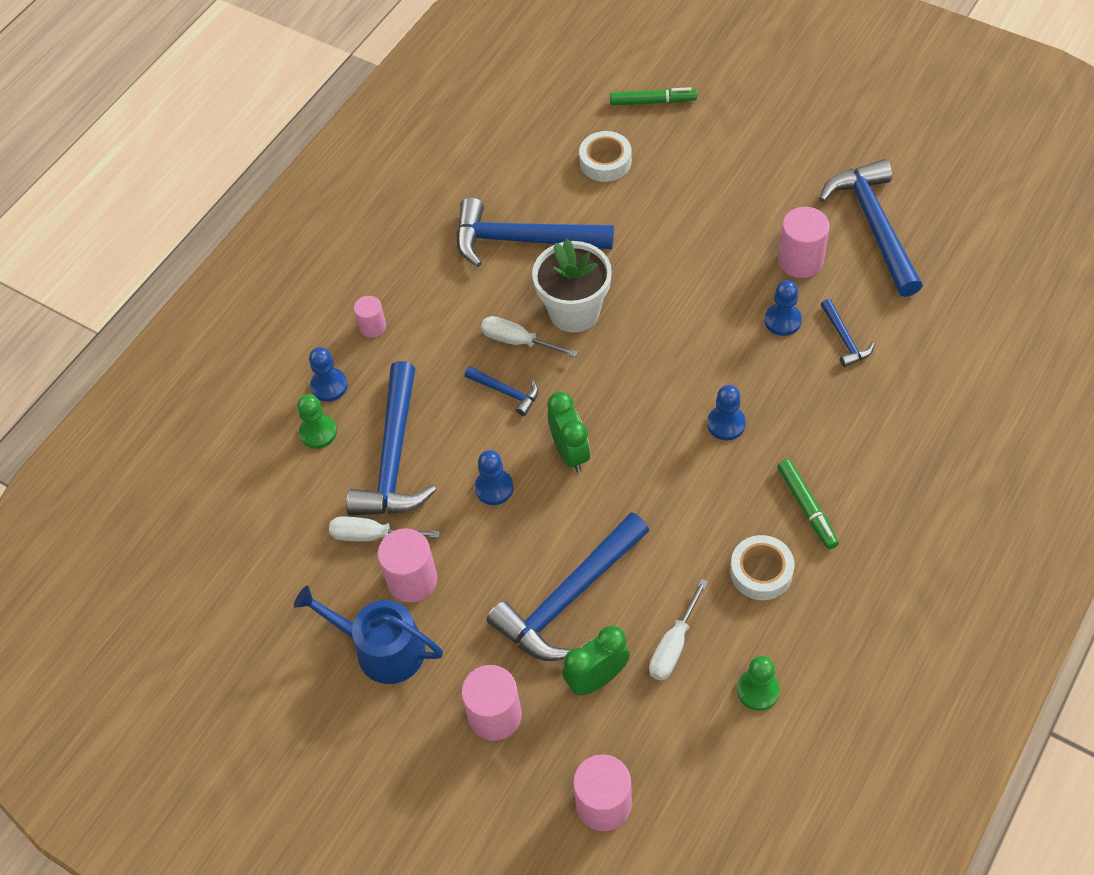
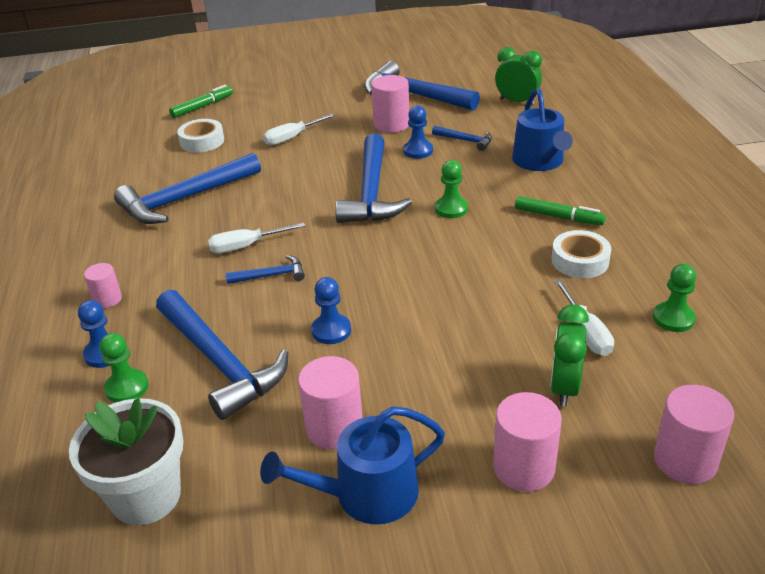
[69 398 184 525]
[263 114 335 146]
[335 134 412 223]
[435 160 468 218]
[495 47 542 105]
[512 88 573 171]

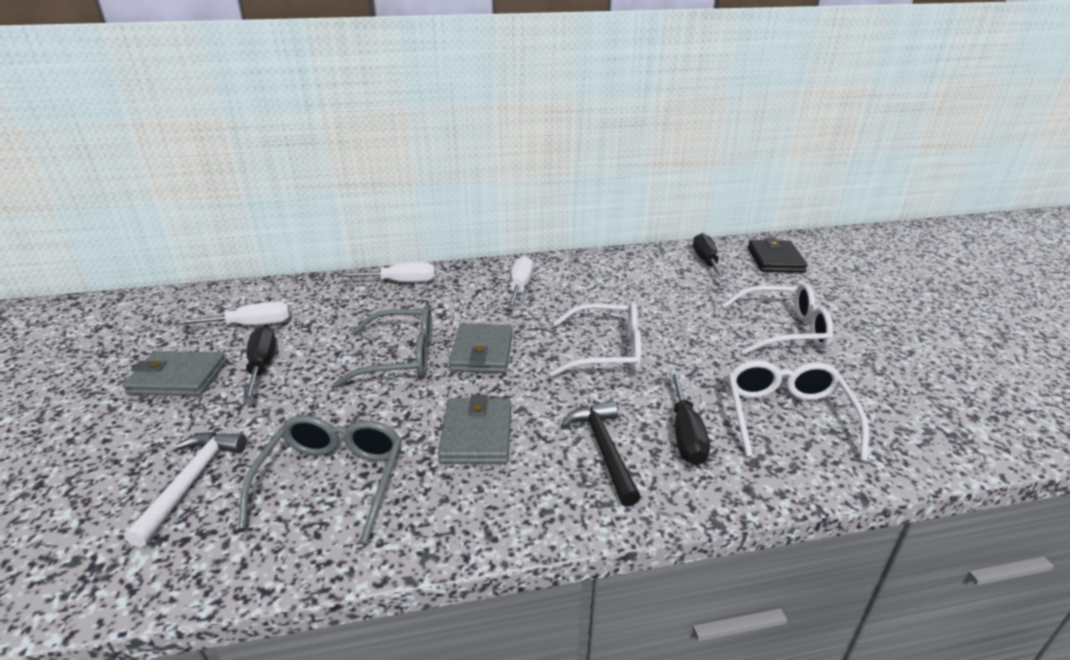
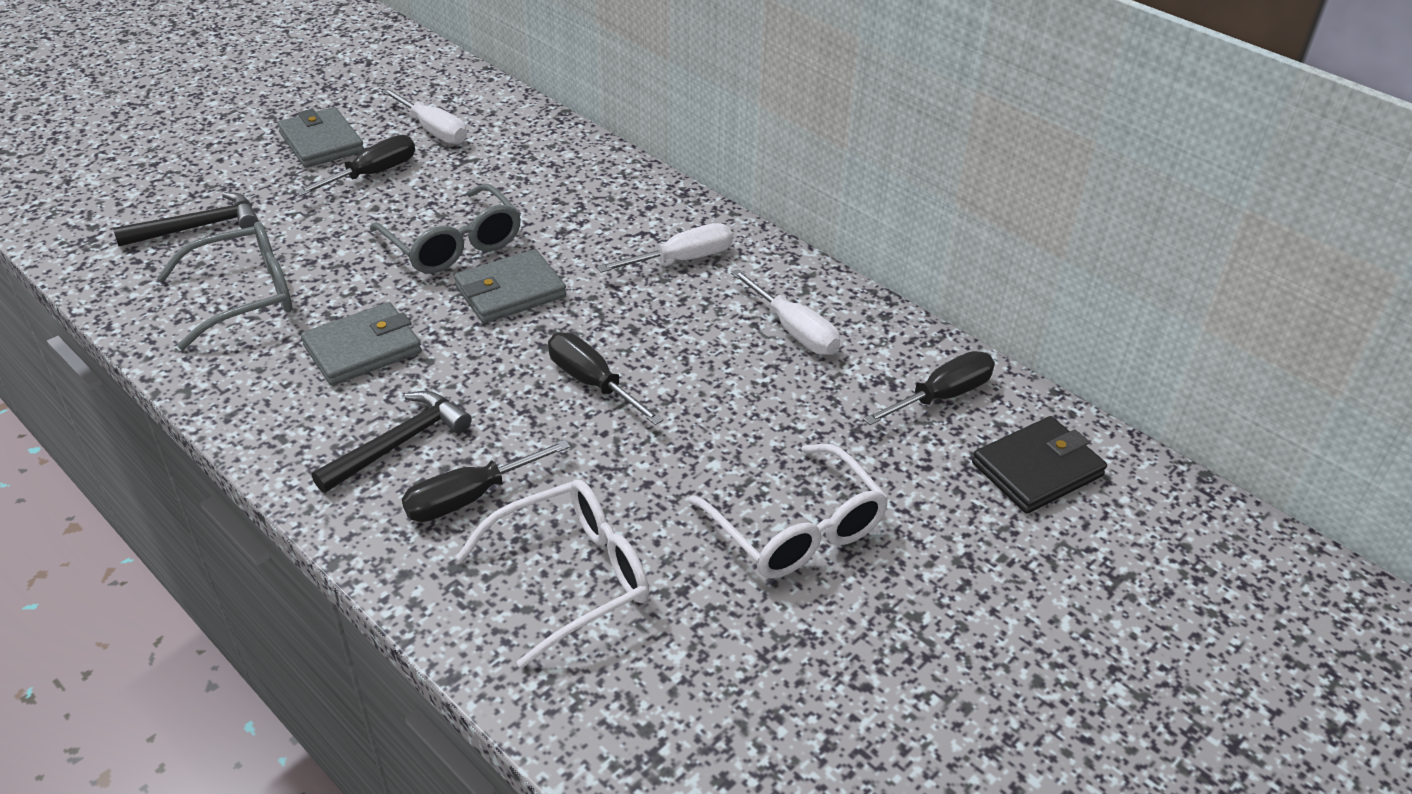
[113 192 259 247]
[548 332 664 425]
[731 269 841 355]

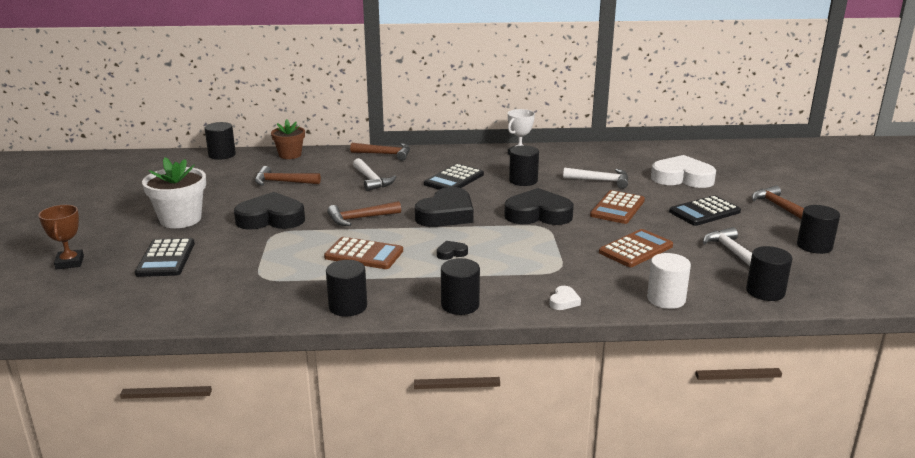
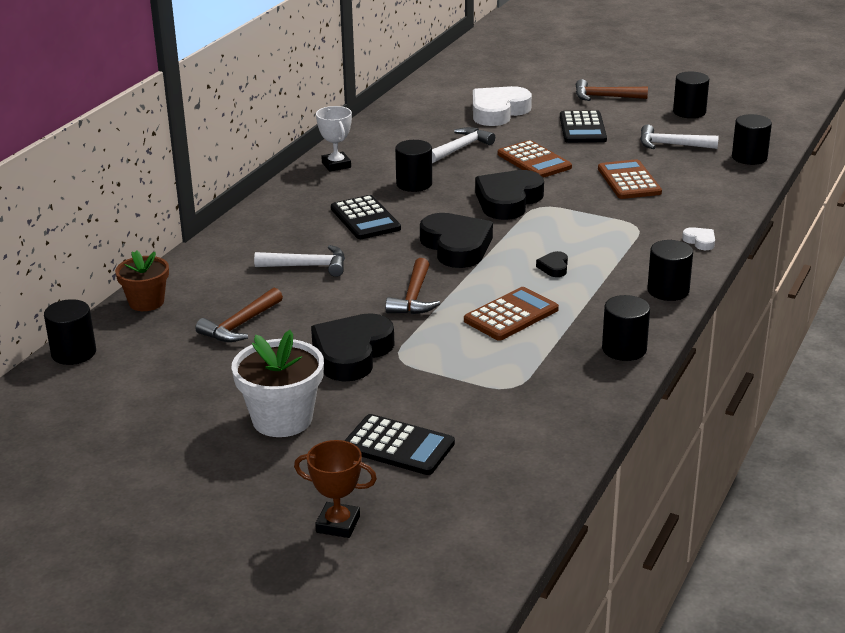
[350 143 410 161] (first image)
[647 253 691 309] (first image)

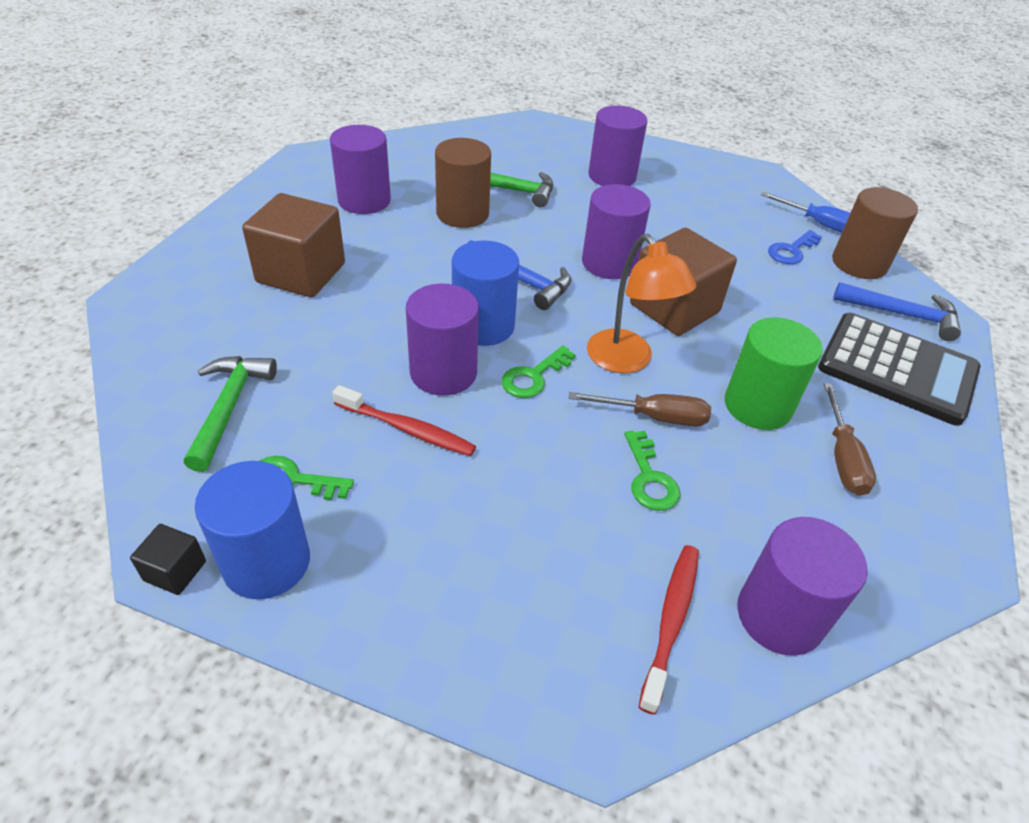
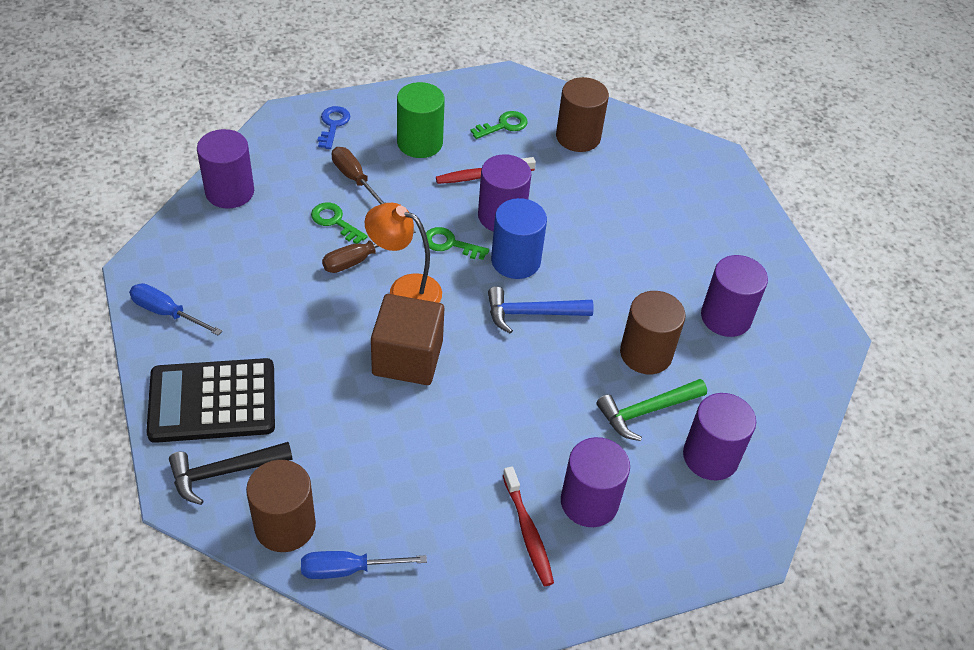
[129 283 222 336]
[169 442 293 505]
[318 106 350 149]
[332 147 385 205]
[397 82 445 158]
[426 227 489 260]
[503 466 554 586]
[556 77 609 152]
[683 393 756 481]
[130 524 206 595] (first image)
[195 461 310 599] (first image)
[242 193 345 297] (first image)

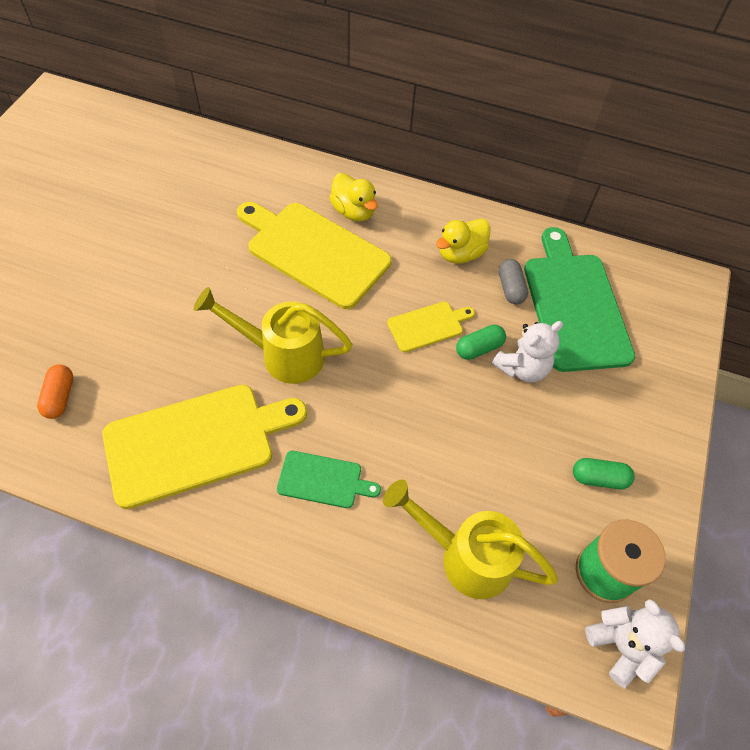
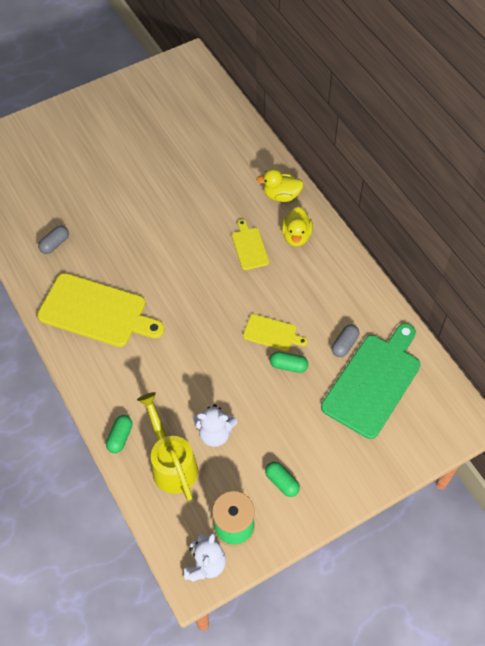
[38 226 69 254]
[106 415 133 453]
[193 404 237 447]
[232 219 269 270]
[256 169 304 202]
[194 287 352 384] (first image)
[277 451 381 508] (first image)

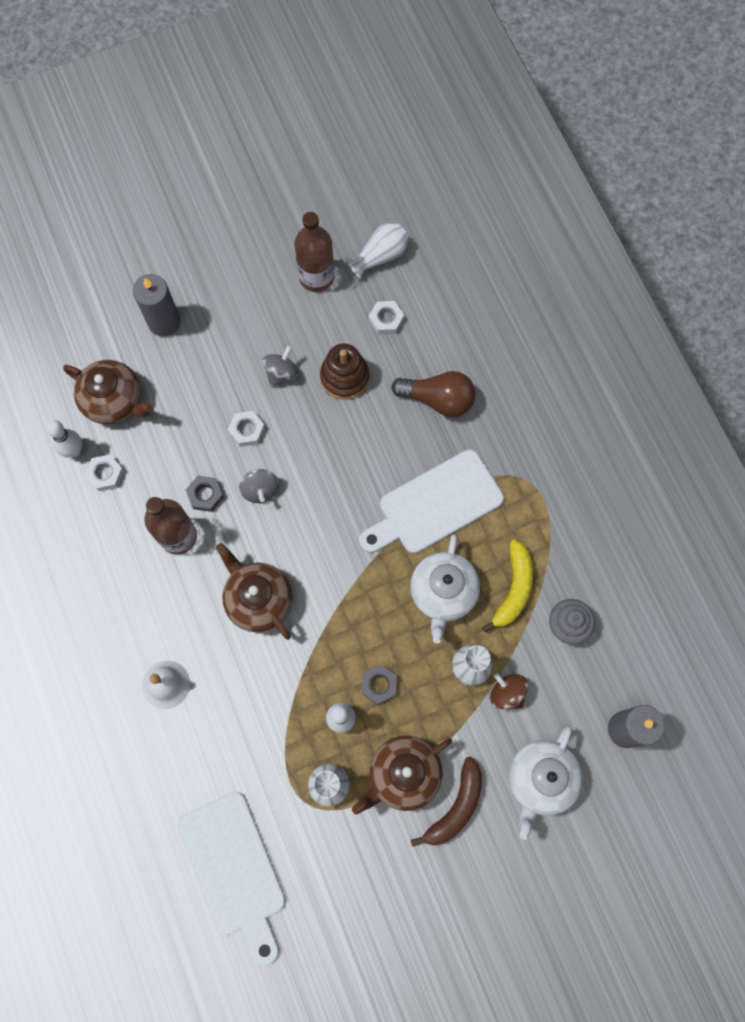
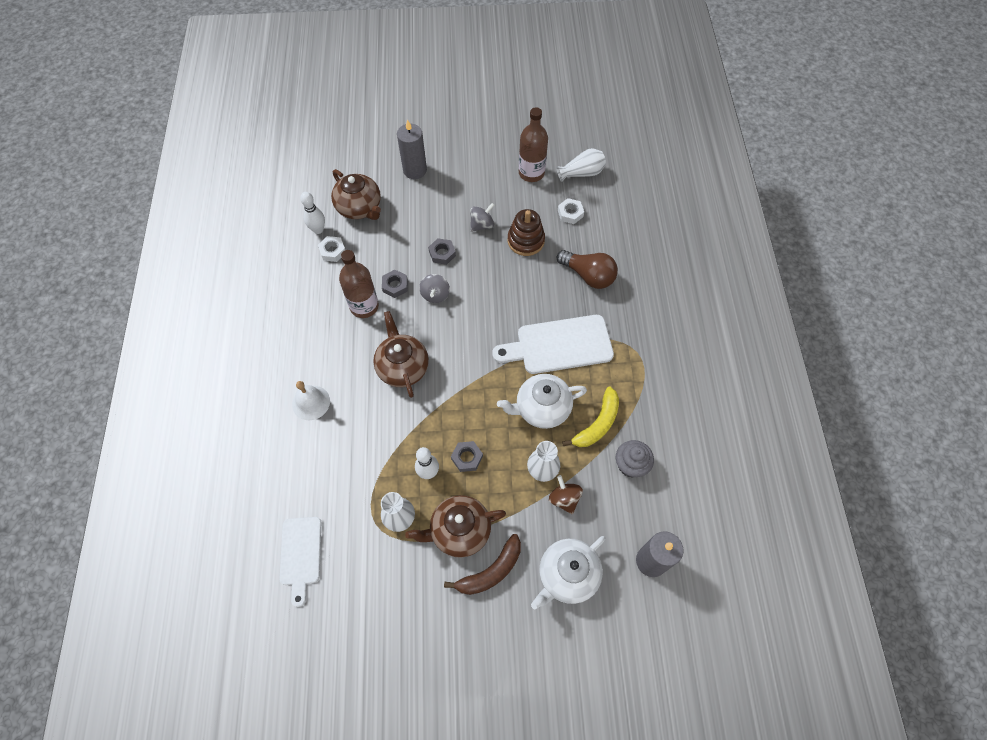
[280 517 321 607]
[428 238 456 265]
[497 374 587 429]

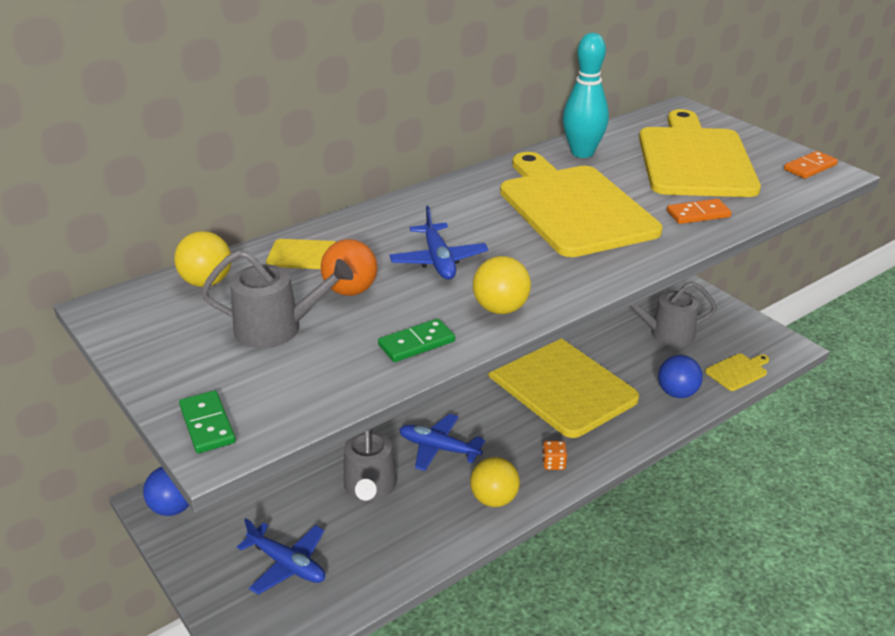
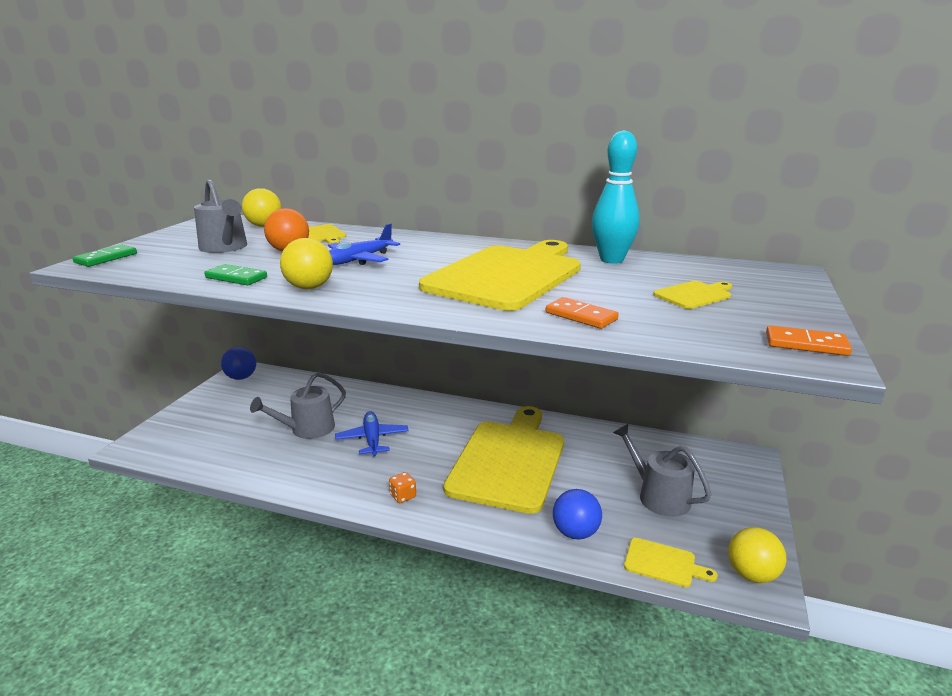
[653 281 732 309]
[728 527 786 583]
[237 519 325 595] (first image)

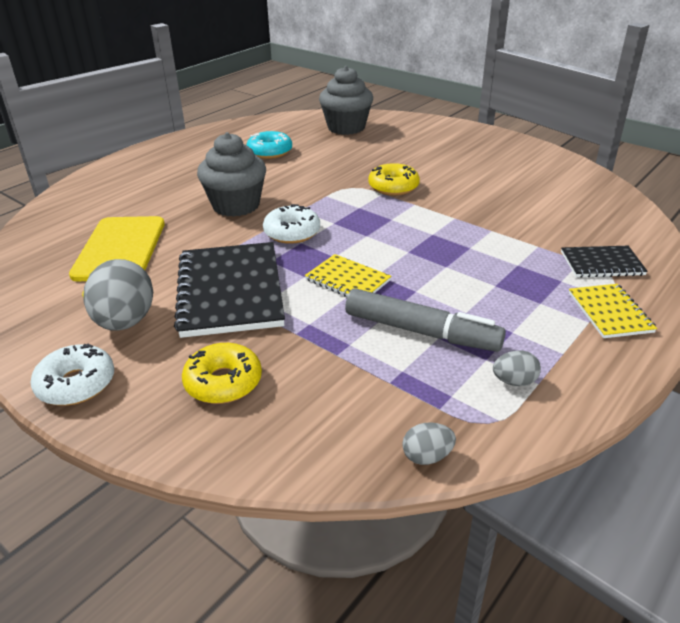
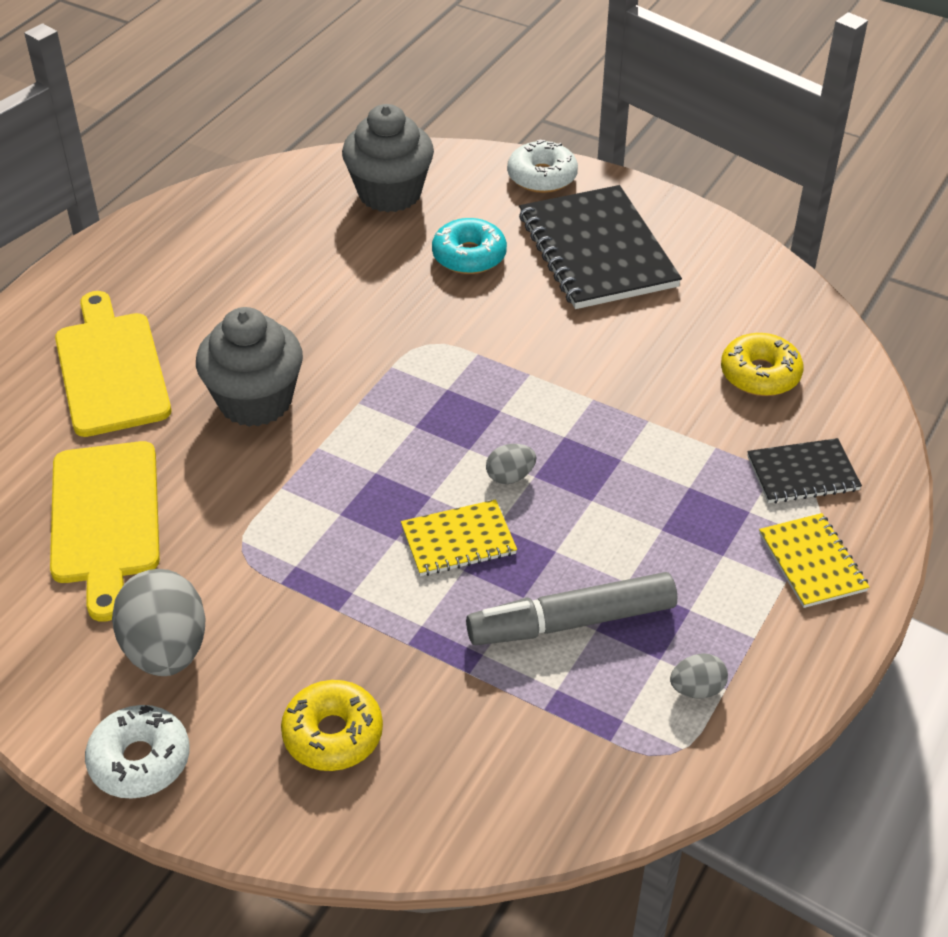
[55 291 171 437]
[401 499 517 576]
[432 218 507 274]
[466 572 677 645]
[486 444 536 484]
[507 140 578 193]
[519 185 682 309]
[721 333 804 396]

